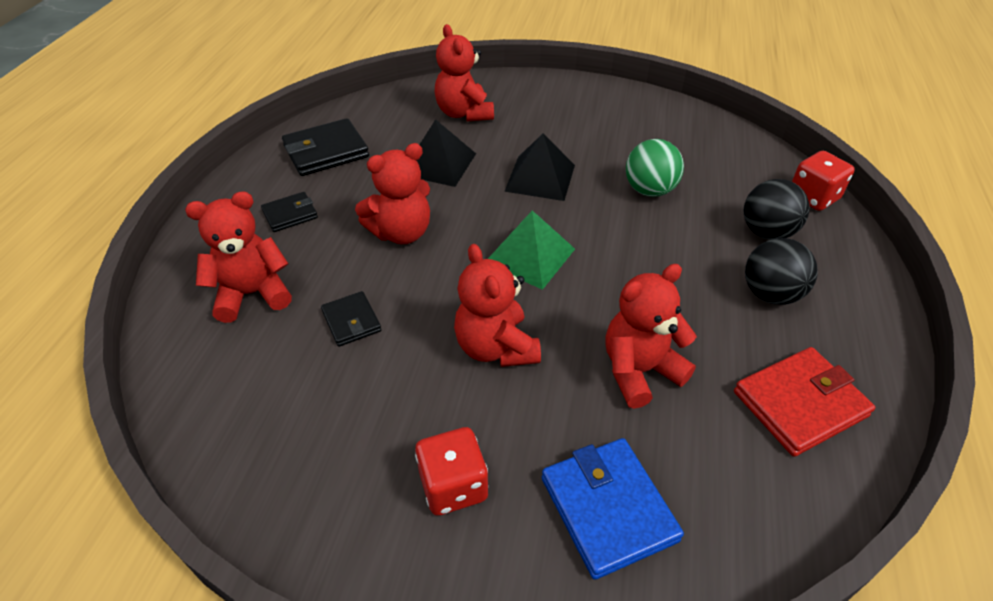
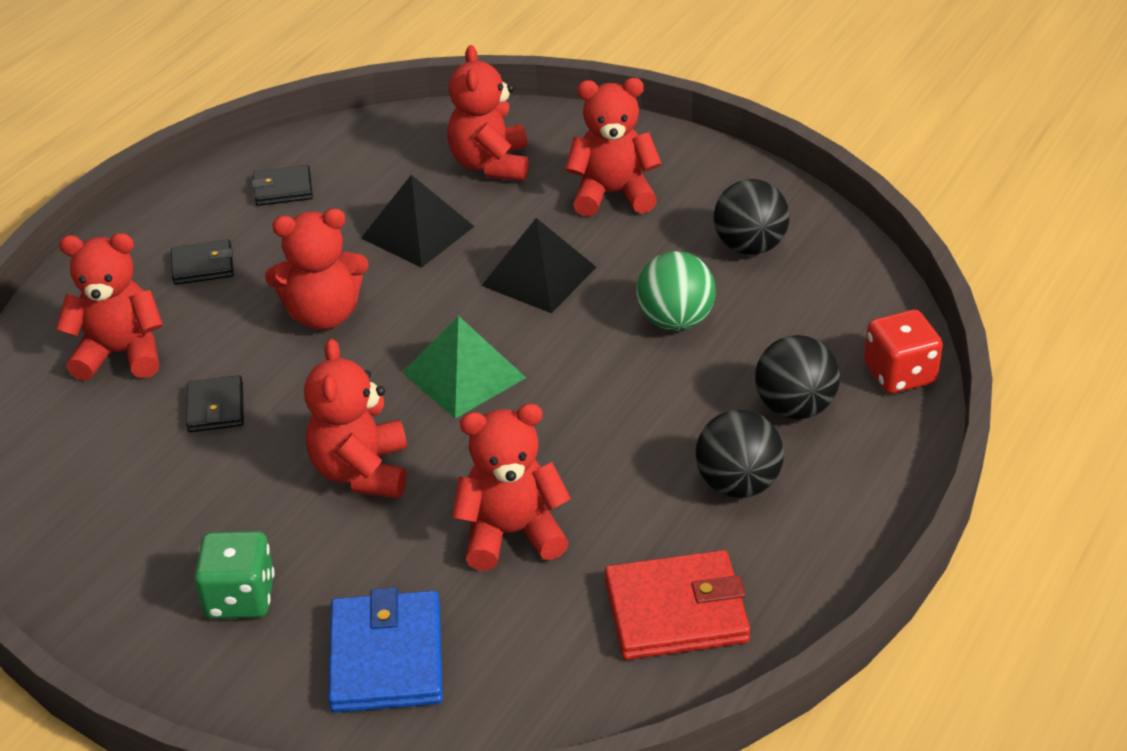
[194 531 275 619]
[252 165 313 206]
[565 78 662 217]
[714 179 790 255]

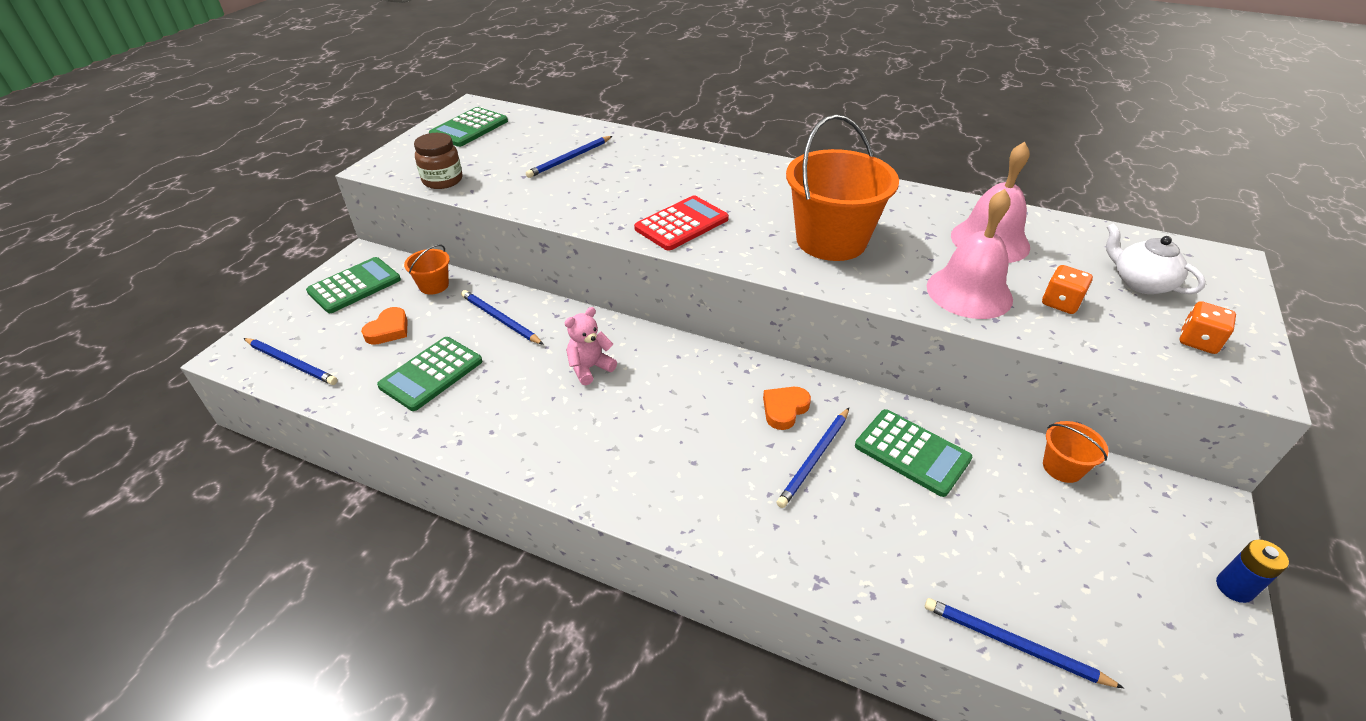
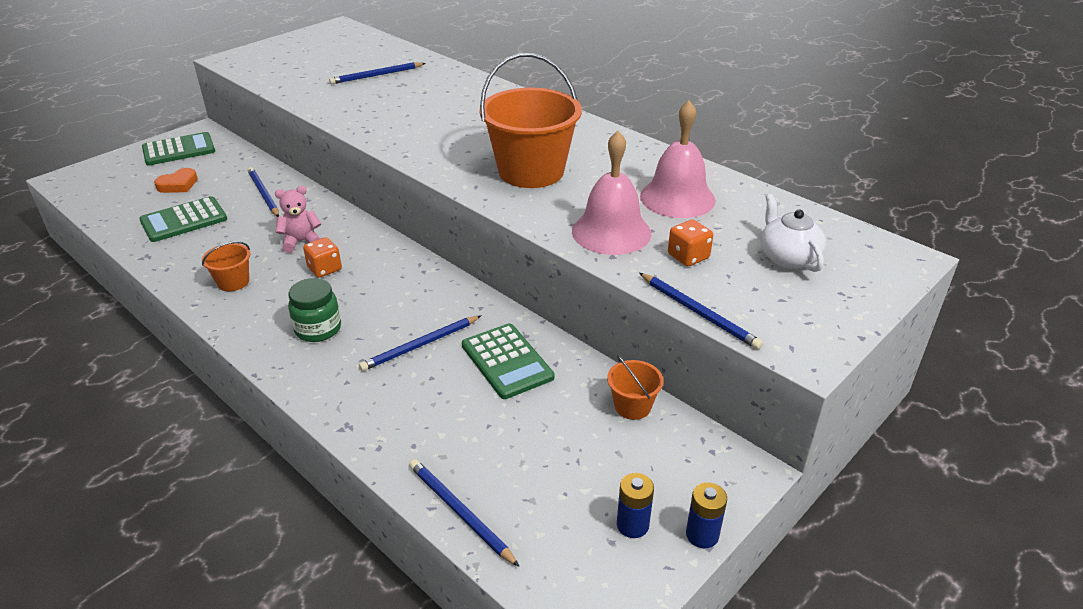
[202 241 250 291]
[288 278 341 342]
[303 237 342 278]
[617 473 654 538]
[639 273 763 350]
[414 133 463 189] (first image)
[429 107 508 147] (first image)
[634 195 729 251] (first image)
[763 387 811 430] (first image)

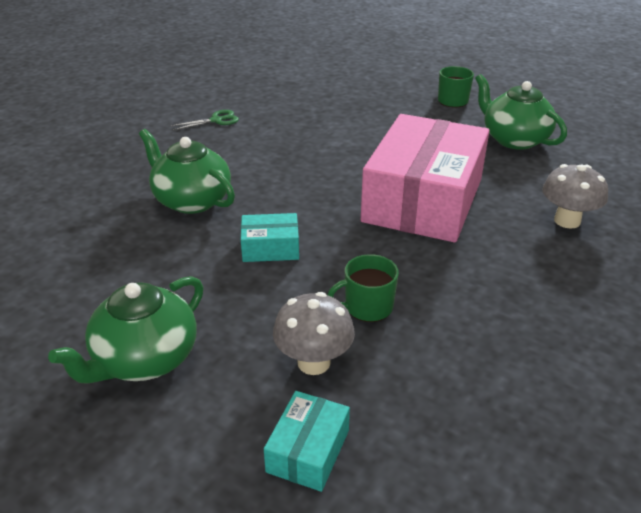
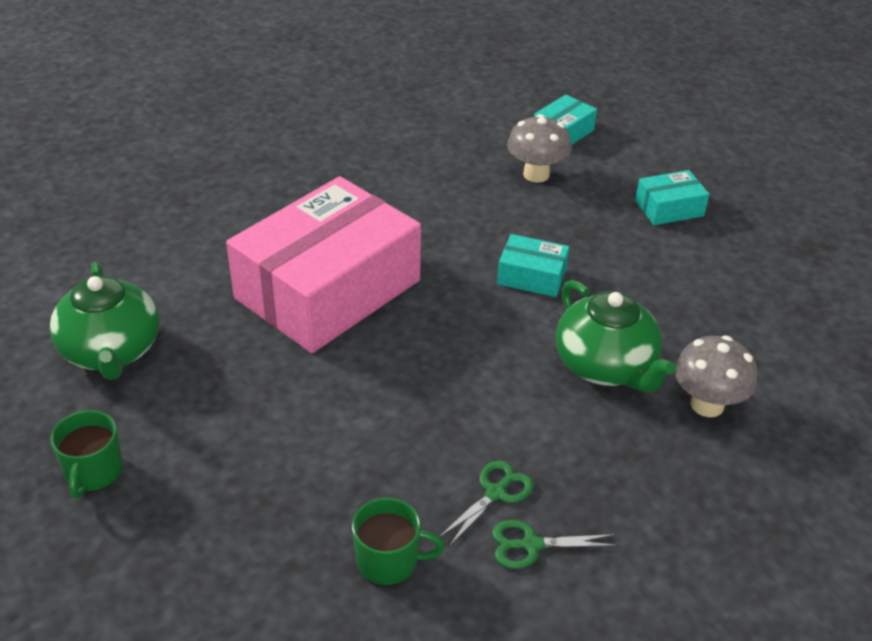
[352 498 444 585]
[439 460 533 548]
[635 170 709 225]
[675 335 758 417]

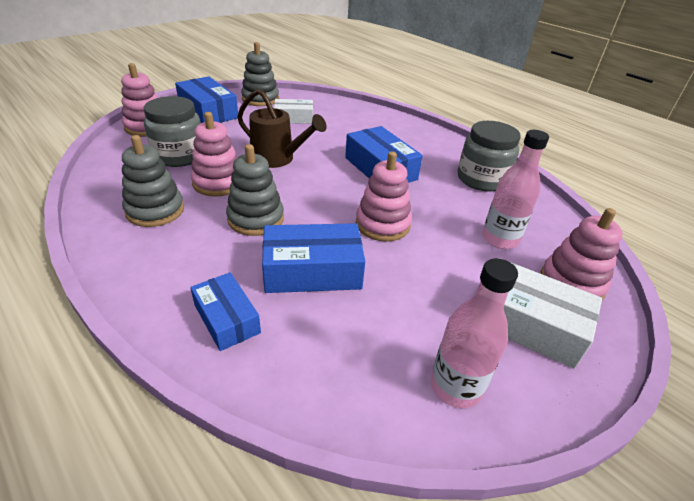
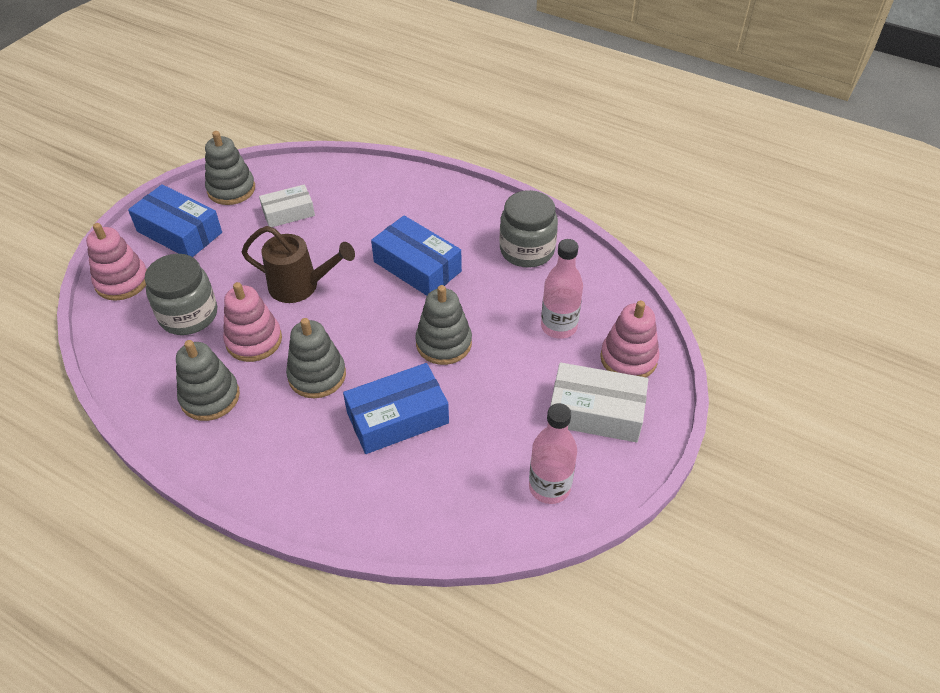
[415 285 472 365]
[190 272 261 351] (first image)

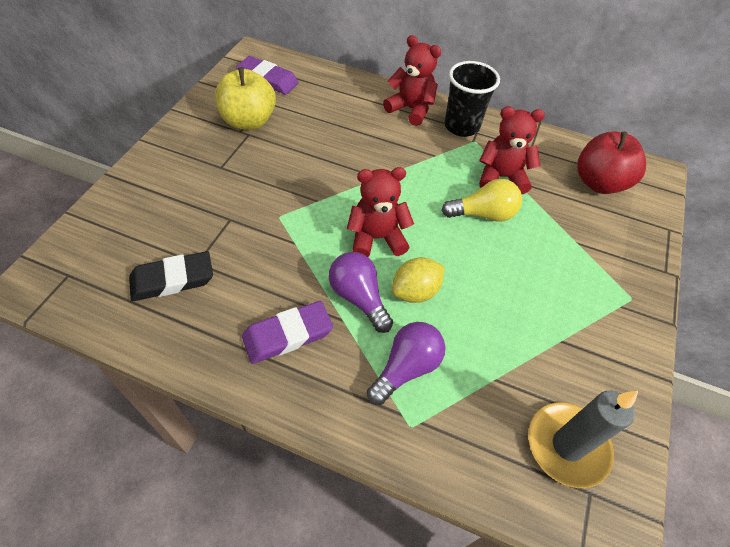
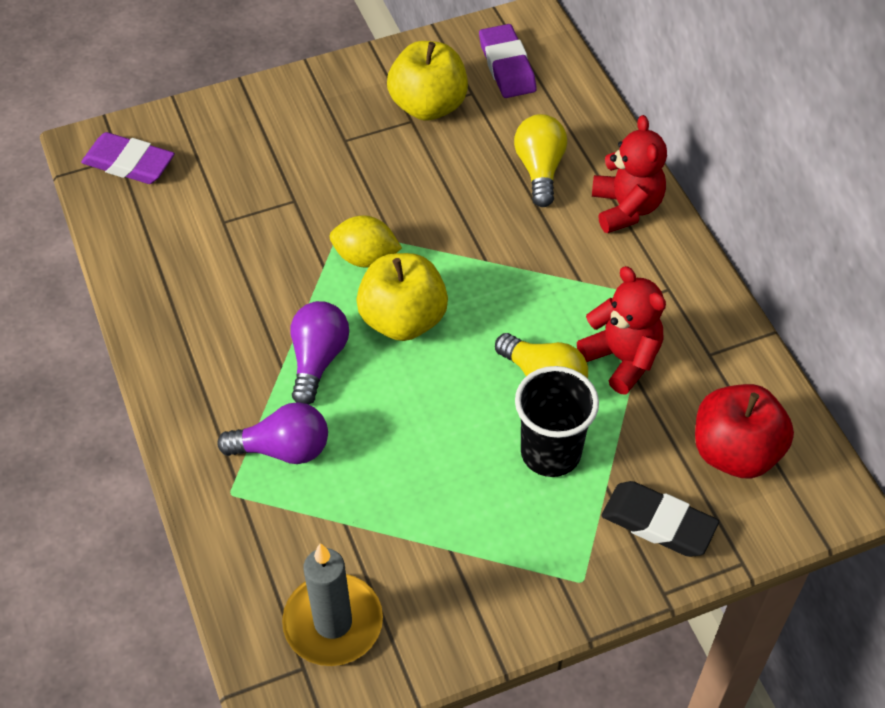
[81 132 175 184]
[330 215 402 268]
[356 253 448 341]
[514 114 567 207]
[515 366 599 477]
[601 481 719 557]

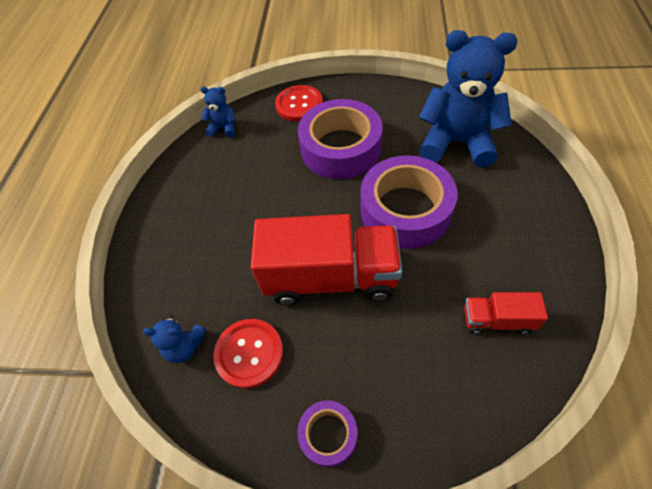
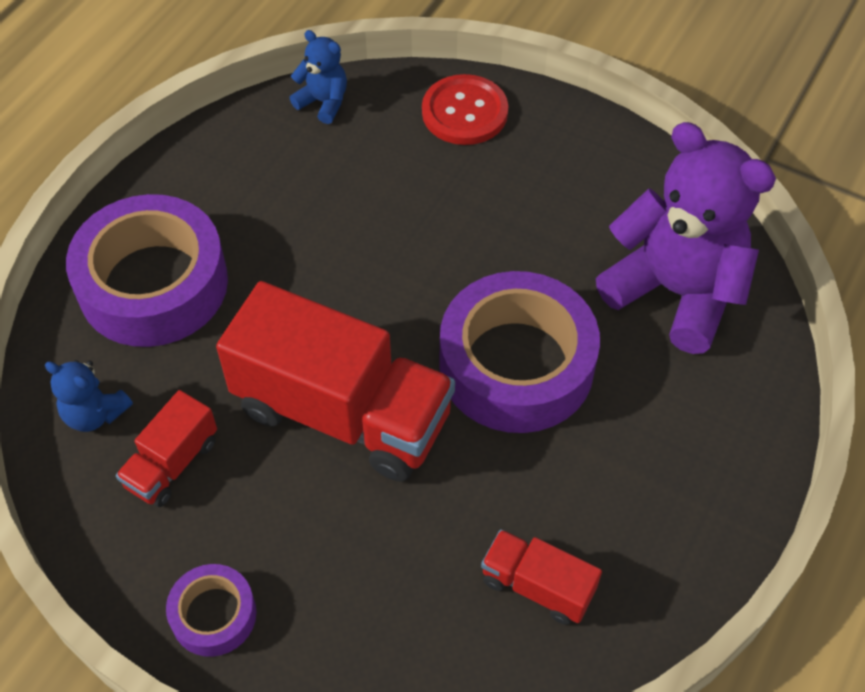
[66 194 228 347]
[116 390 217 507]
[596 122 776 354]

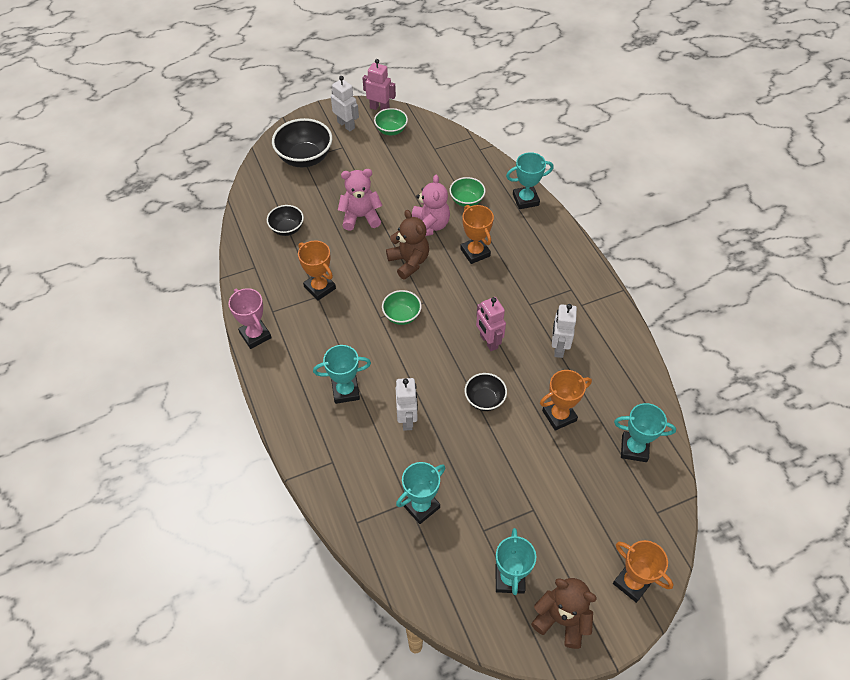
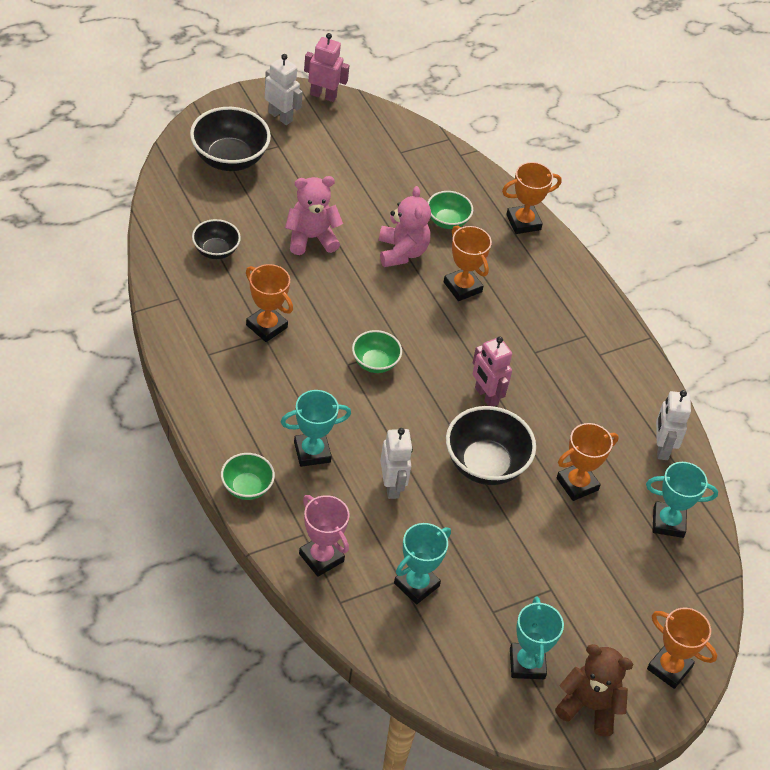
[221 453 275 500]
[299 495 350 577]
[446 406 536 485]
[502 162 562 234]
[656 390 691 460]
[386 210 429 280] (first image)

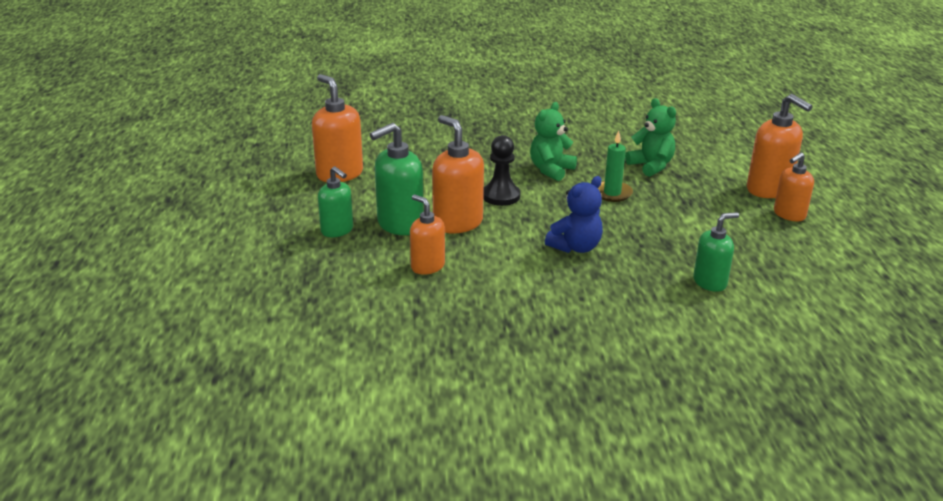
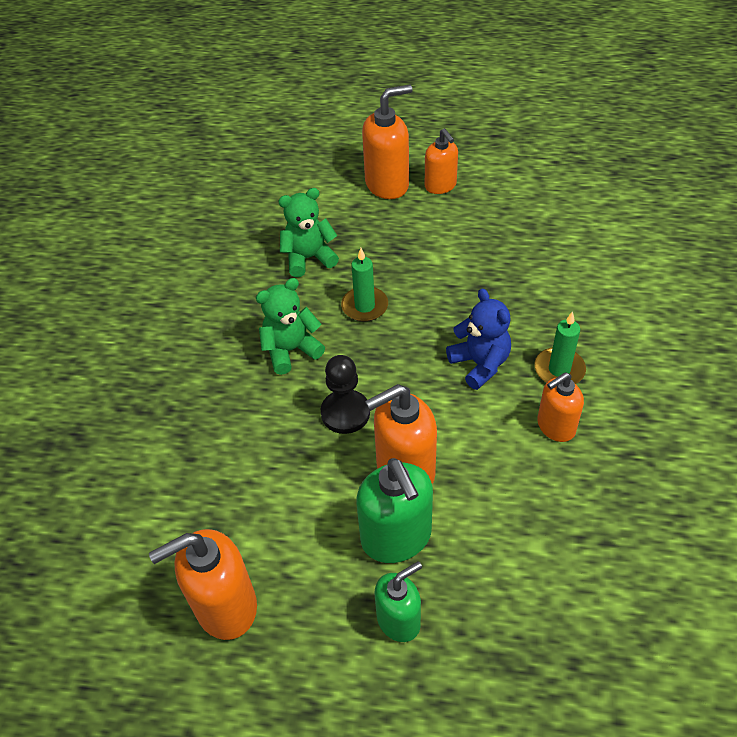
[256 278 325 375]
[534 311 586 384]
[537 372 584 442]
[693 212 739 292] (first image)

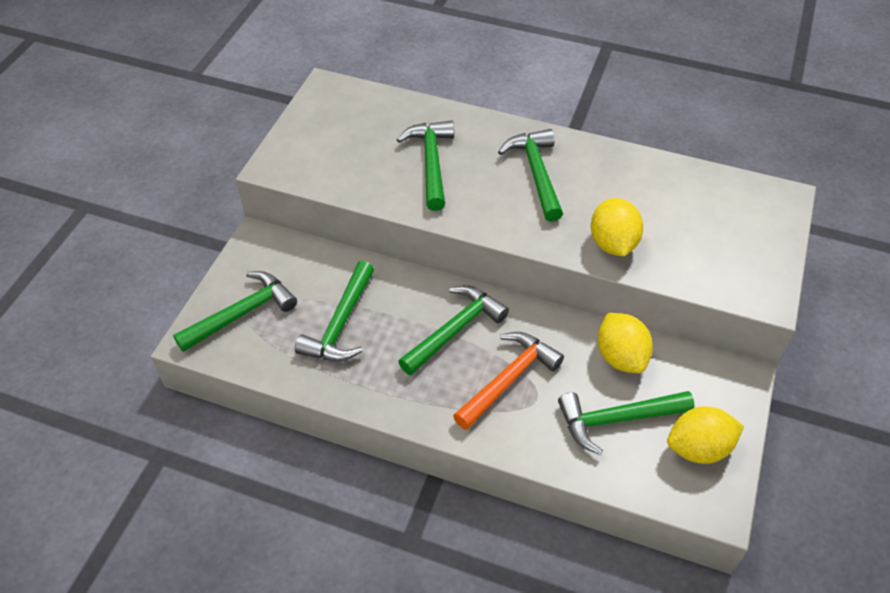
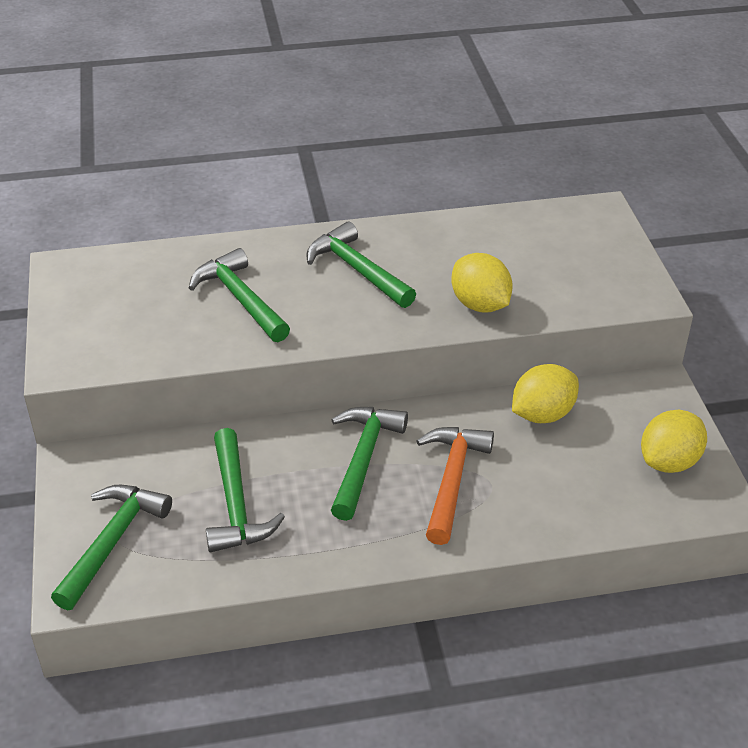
[512 364 579 423]
[558 391 695 455] (first image)

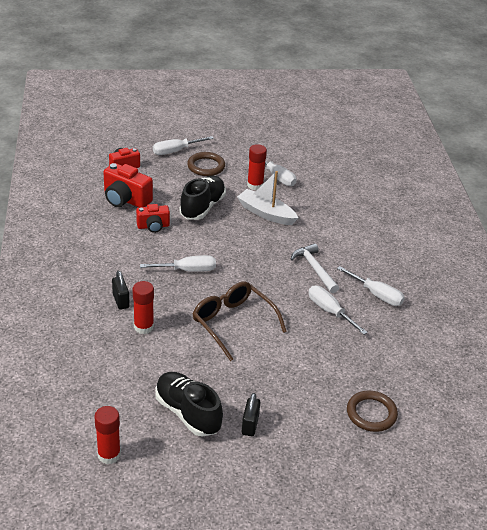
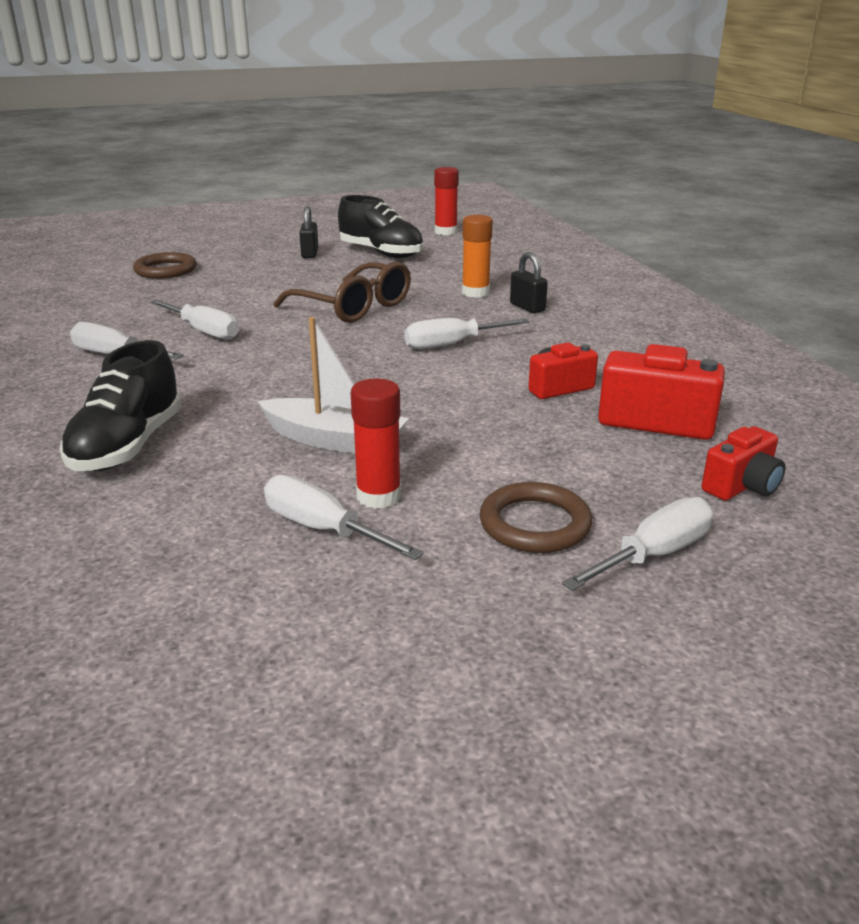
[60 340 182 471]
[462 215 493 298]
[291 243 339 293] (first image)

